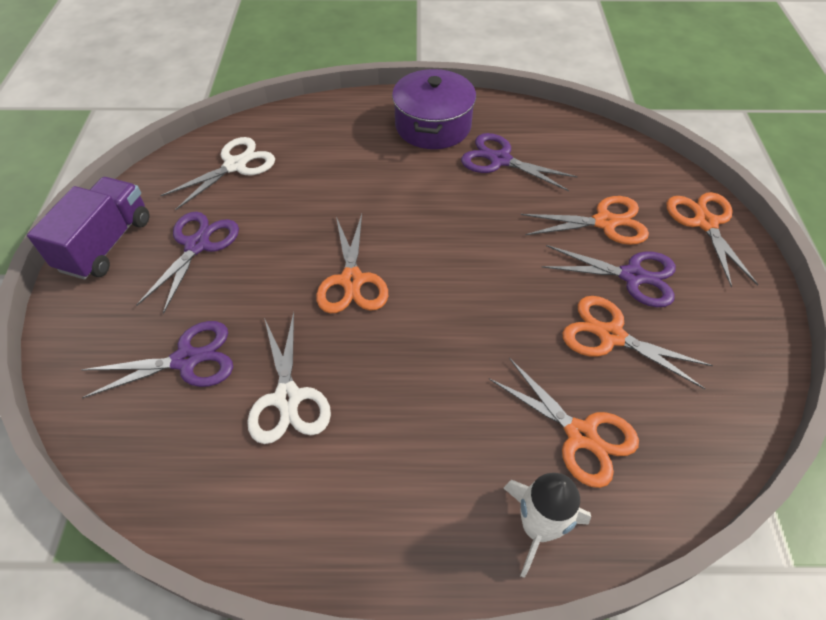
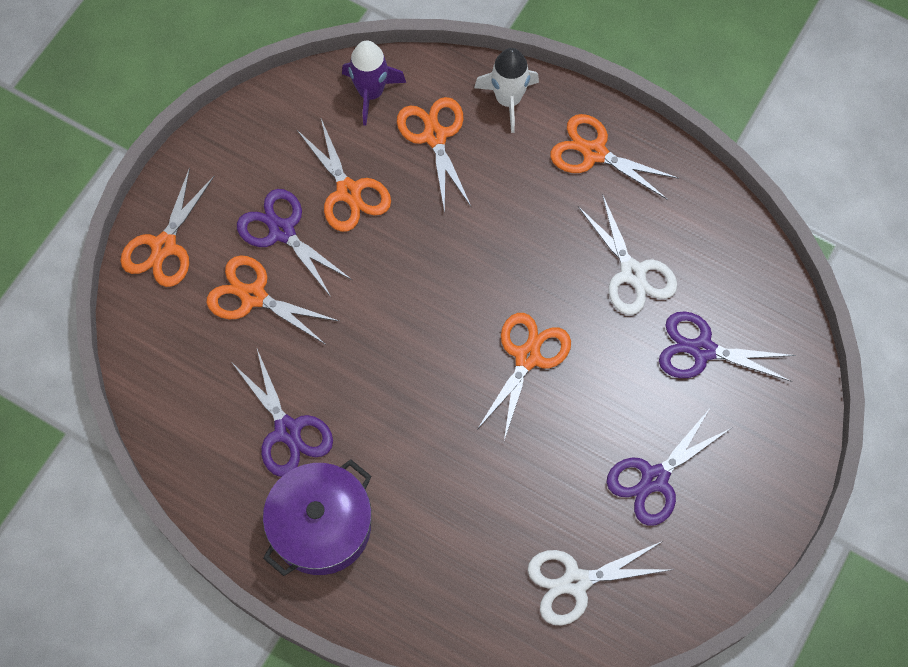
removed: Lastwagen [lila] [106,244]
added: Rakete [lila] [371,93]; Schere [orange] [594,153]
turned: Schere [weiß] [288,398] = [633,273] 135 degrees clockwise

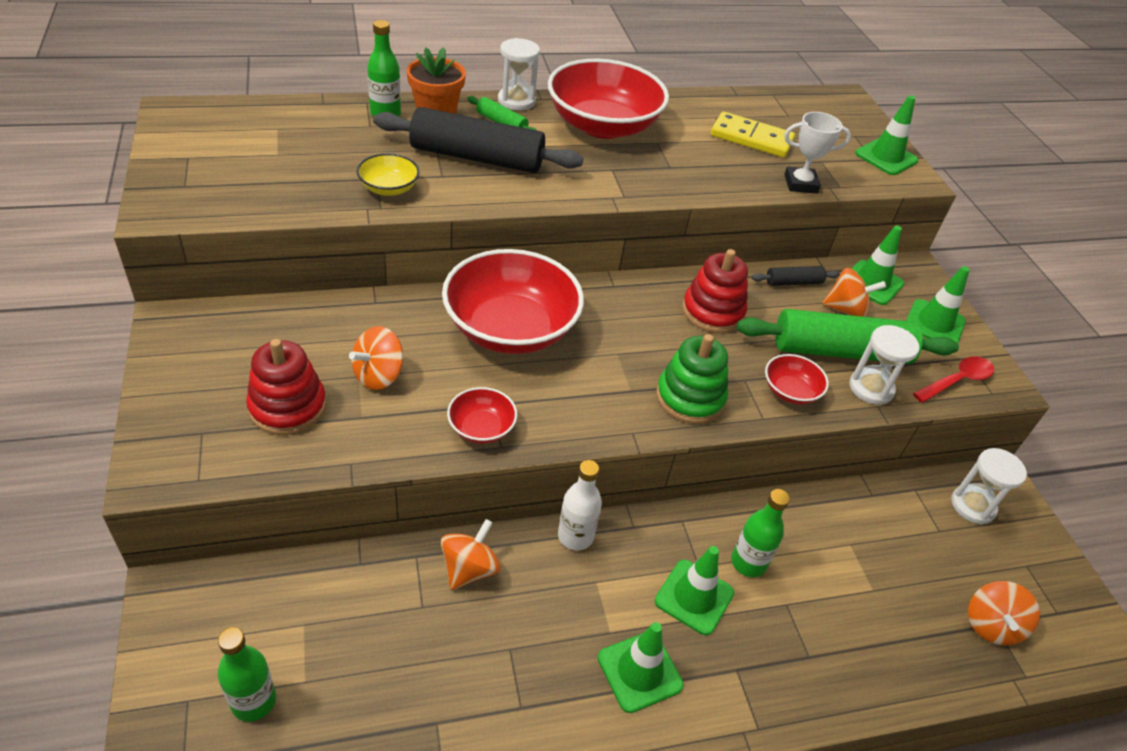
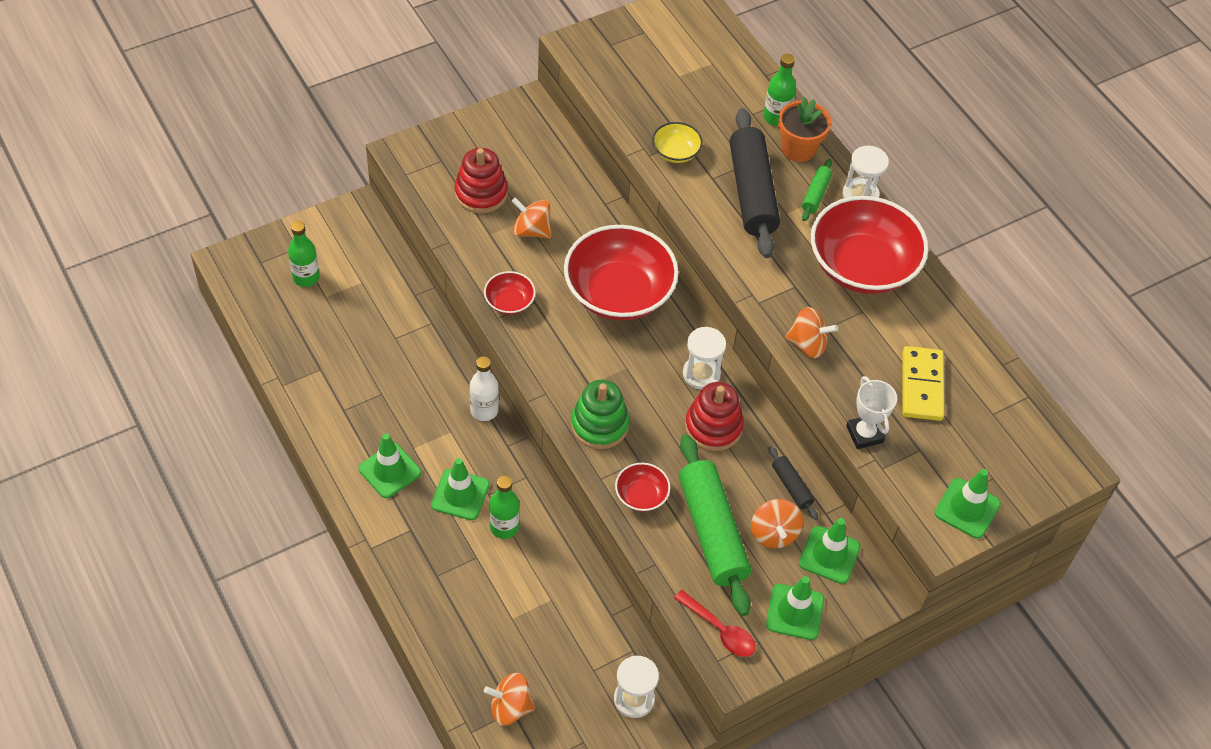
moved: Kreisel [orange] [469,569] to [807,344]; Sanduhr [weiß] [871,388] to [701,374]

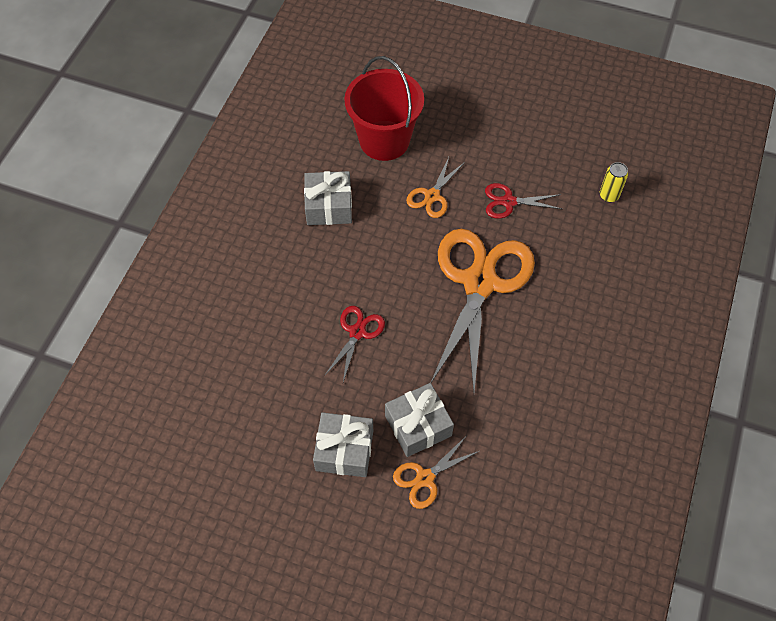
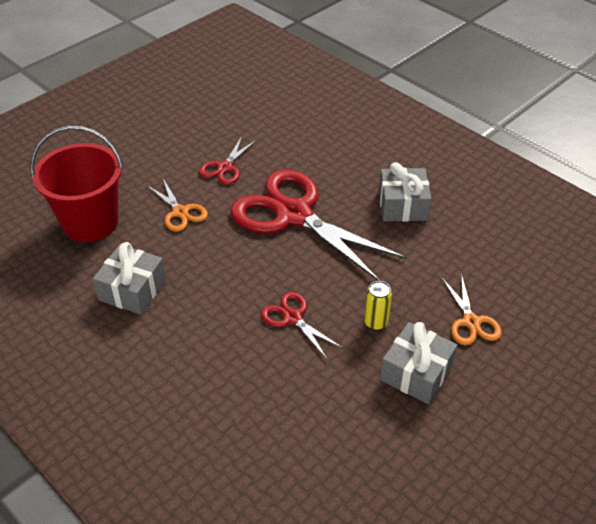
moved: Geschenk [grau] [418,426] to [402,205]; Dose [gelb] [609,195] to [376,322]
recoloured: Schere [orange] [479,283] to Schere [rot] [294,215]

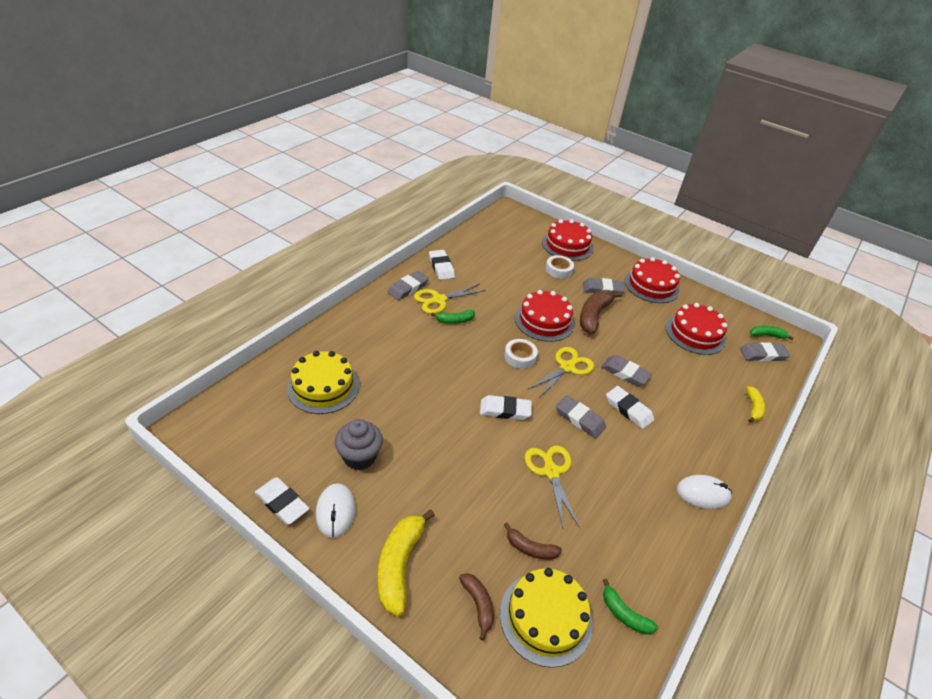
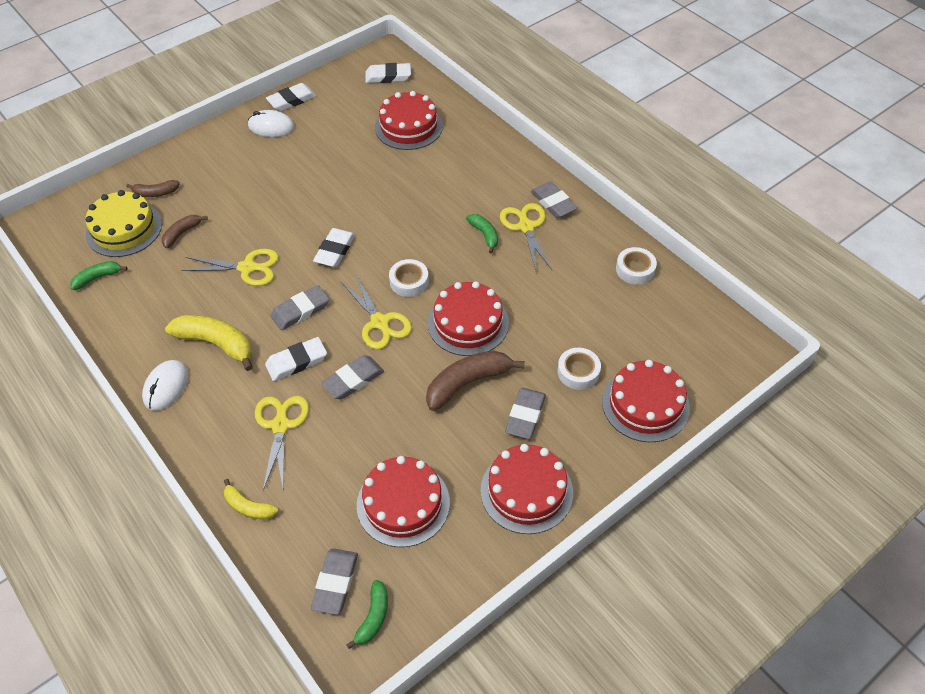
removed: Muffin [grau] [359,457]
added: Schere [gelb] [280,425]; Klebeband [weiß] [635,269]
moved: Banane [gelb] [399,565] to [216,343]; Radiergummi [weiß] [441,267] to [388,76]
recoloured: Kuchen [gelb] [323,386] to Kuchen [rot] [408,126]
turned: Banane [grün] [454,321] = [485,235] 150 degrees clockwise; Banane [braun] [594,315] = [468,383] 75 degrees counterclockwise

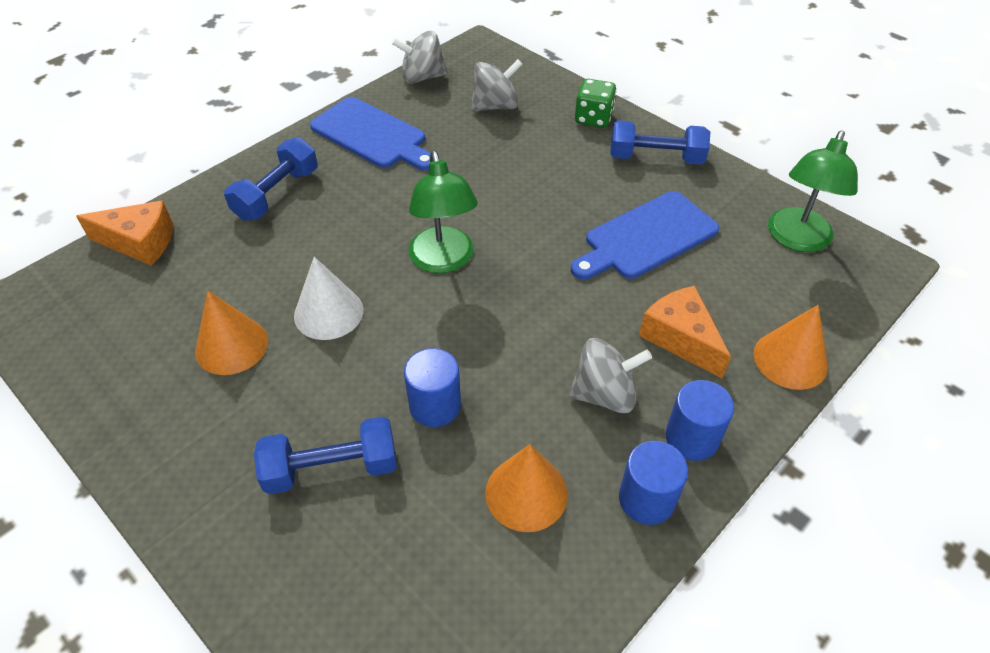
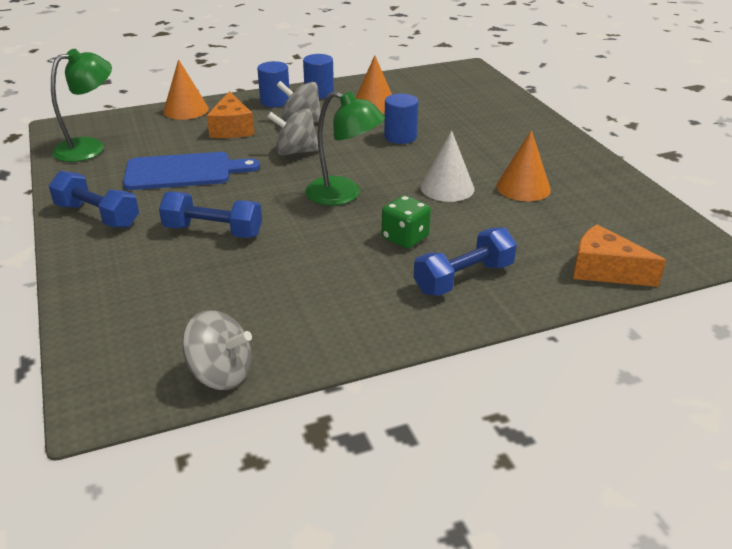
removed: Schneidebrett [blau] [372,135]
moved: Hantel [blau] [331,468] to [213,231]; Kreisel [grau] [495,106] to [295,152]; Spielwürfel [grün] [593,118] to [405,238]
turned: Lampe [grün] [443,261] = [344,195] 105 degrees clockwise

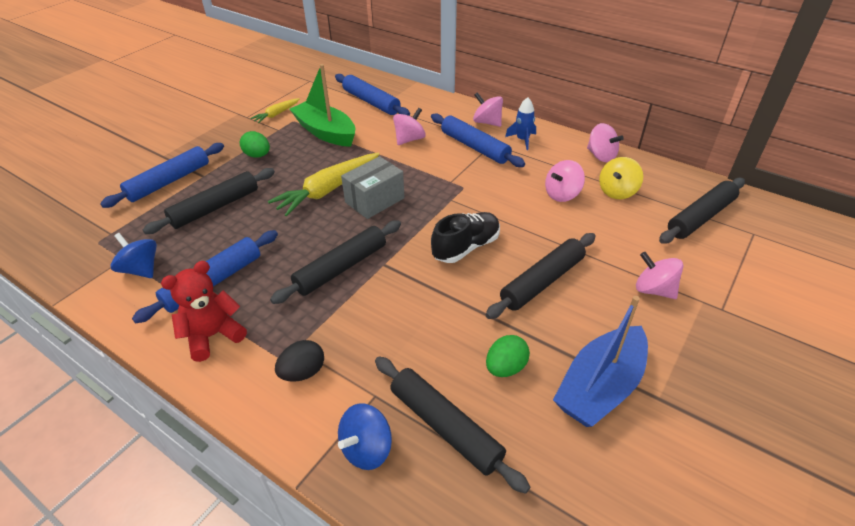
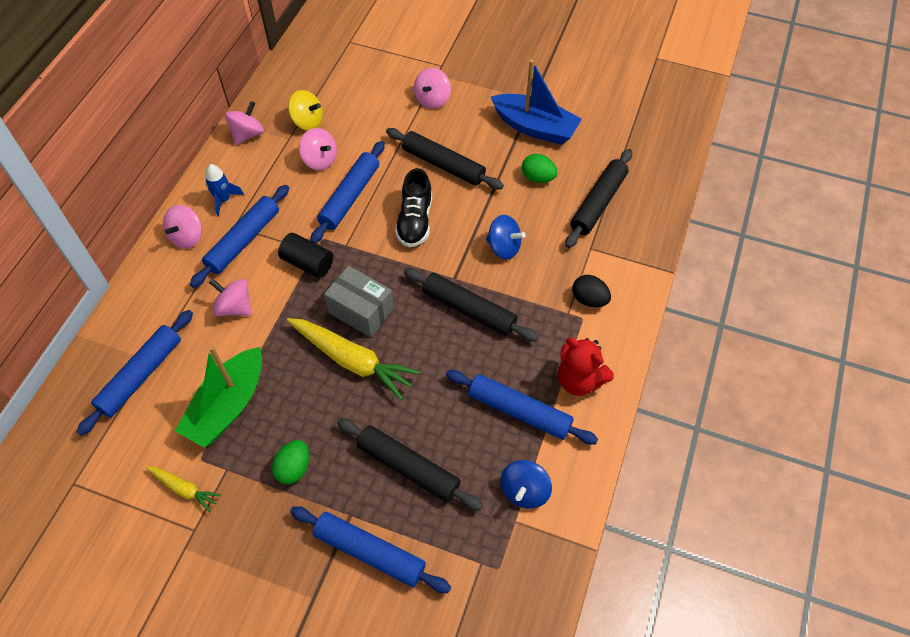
removed: Nudelholz [schwarz] [700,217]
added: Vollzylinder [schwarz] [308,263]; Nudelholz [blau] [350,197]
moved: Kreisel [blau] [366,449] to [504,247]
turned: Schuh [schwarz] [466,247] = [415,221] 120 degrees counterclockwise

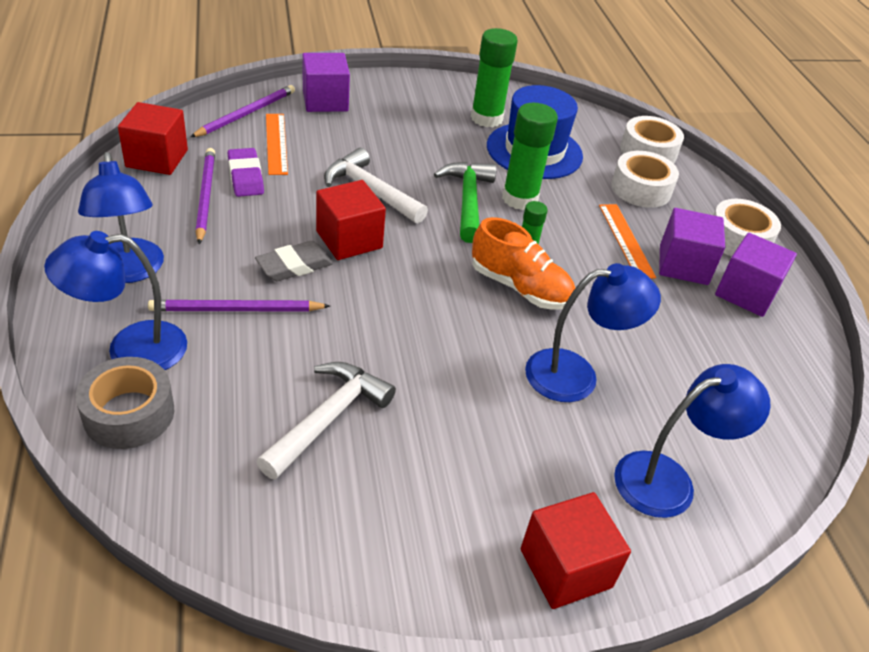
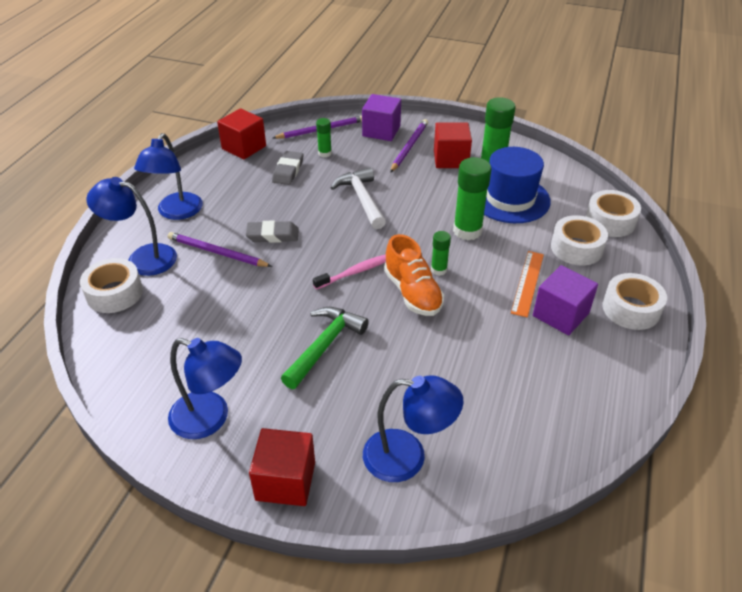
removed: Hammer [weiß] [328,418]; Kubus [lila] [746,293]
added: Zahnbürste [rosa] [355,272]
moved: Bleistift [lila] [205,196] to [409,147]; Kubus [rot] [349,239] to [450,159]; Hammer [grün] [467,200] to [325,345]; Lampe [blau] [576,374] to [210,419]
replaced: Lineal [orange] [276,143] to Klebestift [grün] [325,153]
recoloured: Klebeband [grau] [129,413] to Klebeband [weiß] [114,293]; Radiergummi [lila] [245,176] to Radiergummi [grau] [288,171]

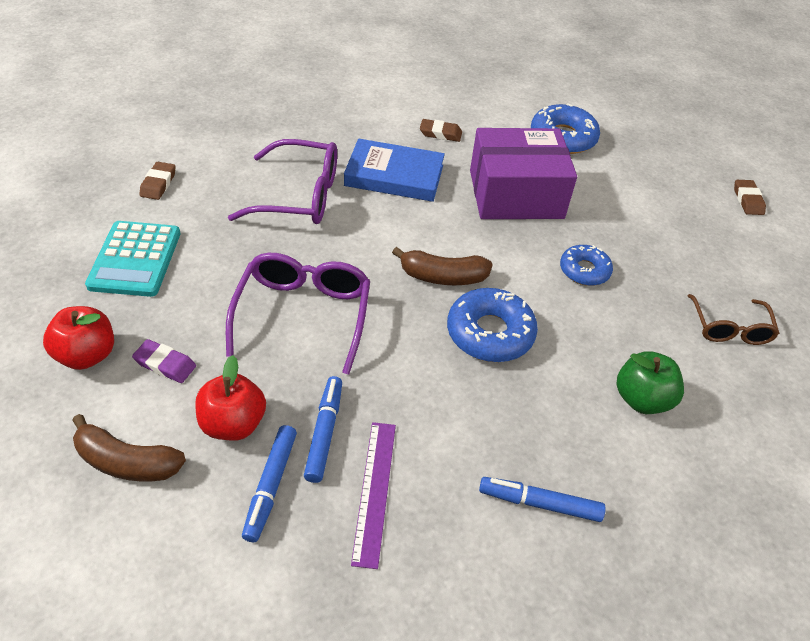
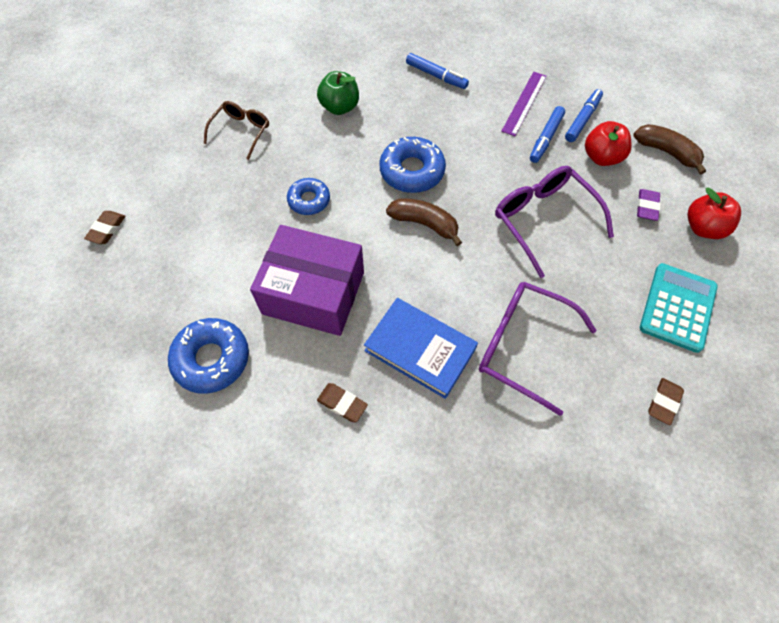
turned: Radiergummi [lila] [165,364] = [646,207] 60 degrees clockwise; Brille [lila] [303,314] = [543,220] 120 degrees clockwise

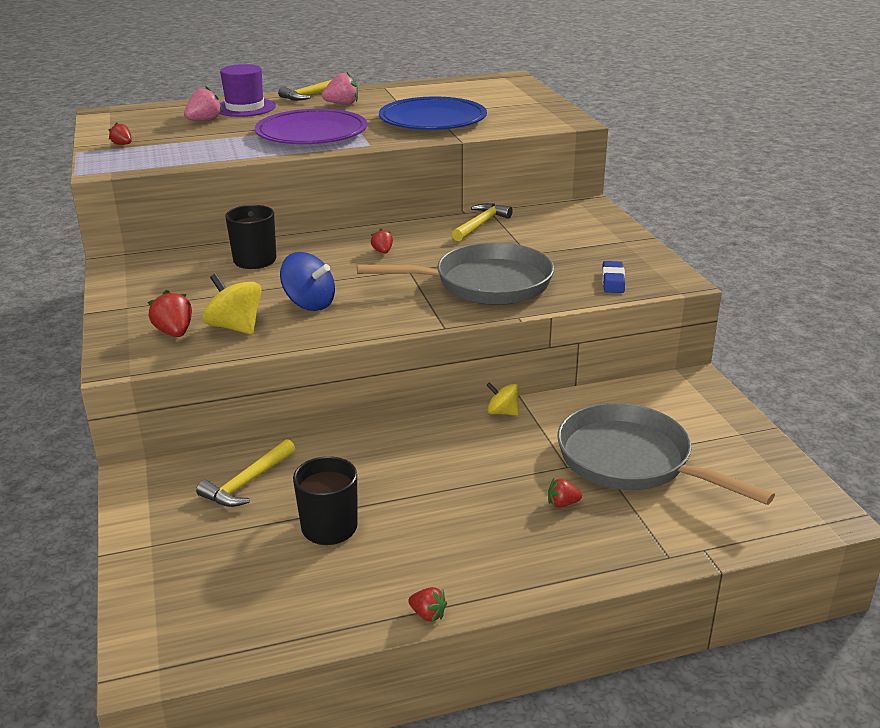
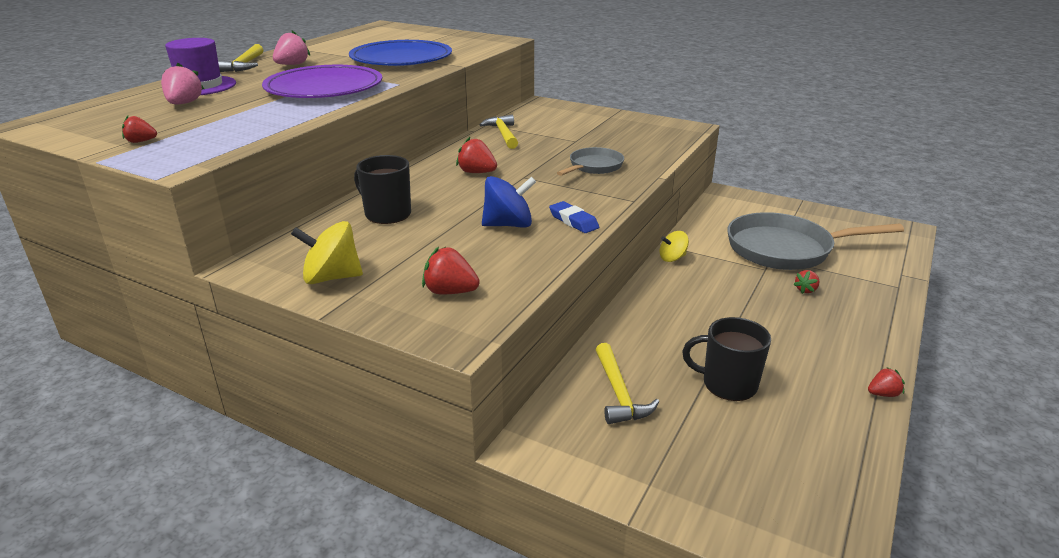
moved: Kreisel [gelb] [235,327] to [331,277]; Radiergummi [blau] [613,281] to [573,221]
resized: Pfanne [grau] [485,284] = [594,166] x0.54; Erdbeere [rot] [382,251] = [477,172] x1.62

